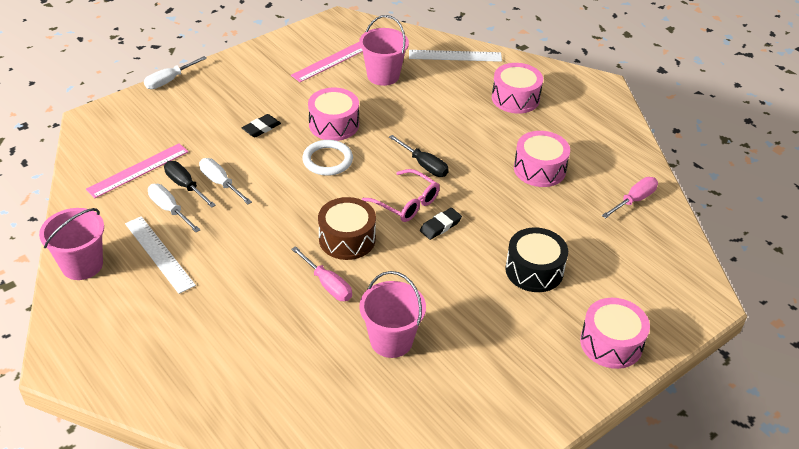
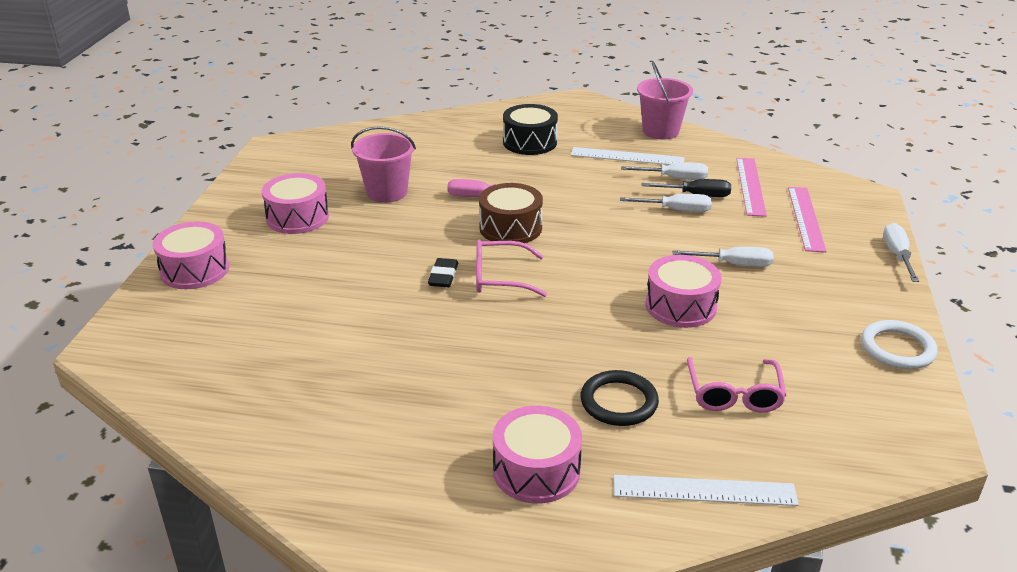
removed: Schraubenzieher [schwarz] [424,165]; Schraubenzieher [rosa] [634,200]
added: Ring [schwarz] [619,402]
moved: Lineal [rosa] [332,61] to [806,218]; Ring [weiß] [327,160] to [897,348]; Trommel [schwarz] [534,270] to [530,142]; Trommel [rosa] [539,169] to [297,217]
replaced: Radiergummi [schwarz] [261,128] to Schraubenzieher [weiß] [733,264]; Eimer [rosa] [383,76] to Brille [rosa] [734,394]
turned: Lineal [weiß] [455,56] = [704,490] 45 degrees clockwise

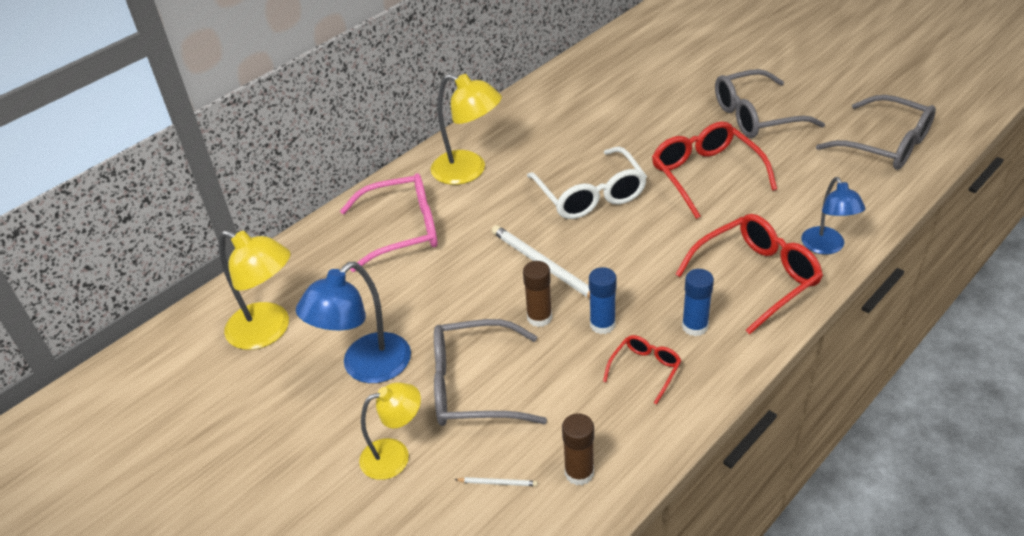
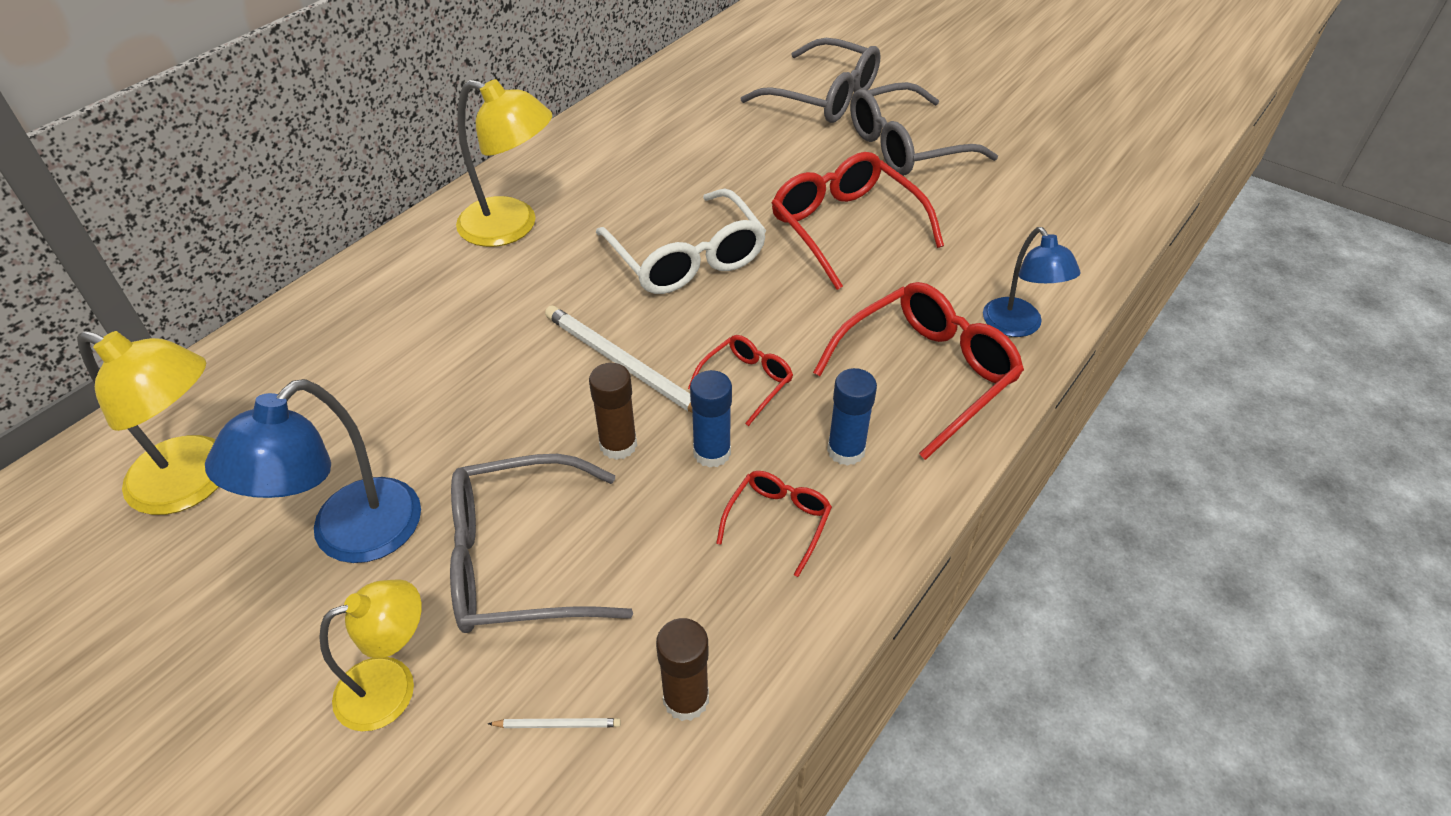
removed: Brille [rosa] [402,230]
added: Brille [rot] [746,382]
moved: Brille [grau] [885,145] to [823,97]

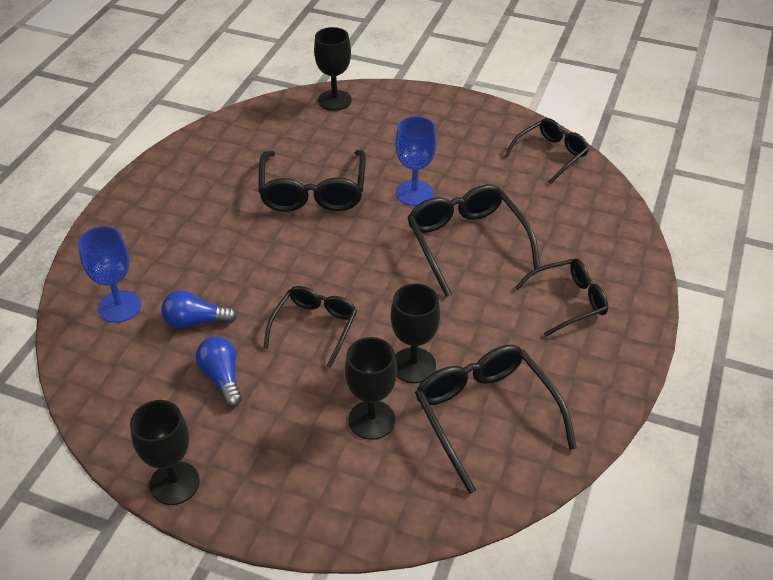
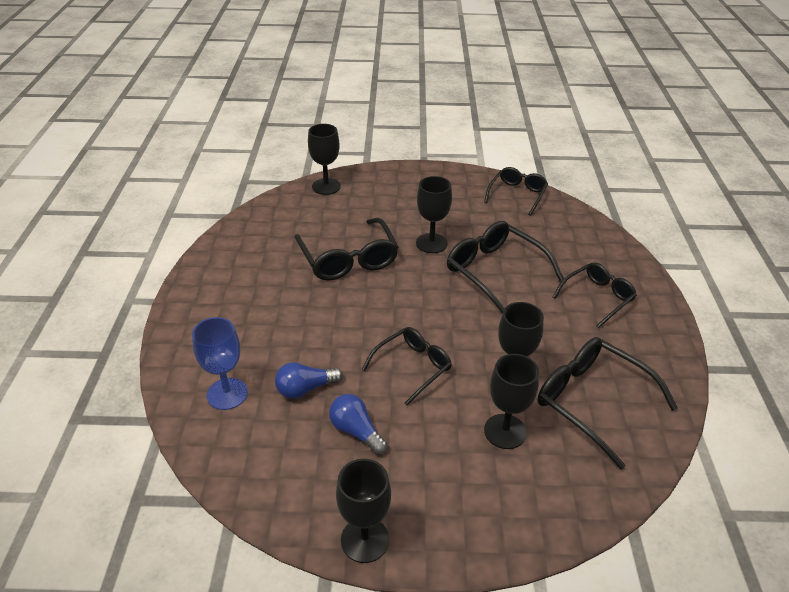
recoloured: Kelch [blau] [414,193] to Kelch [schwarz] [431,243]
turned: Brille [schwarz] [314,327] = [412,367] 45 degrees clockwise

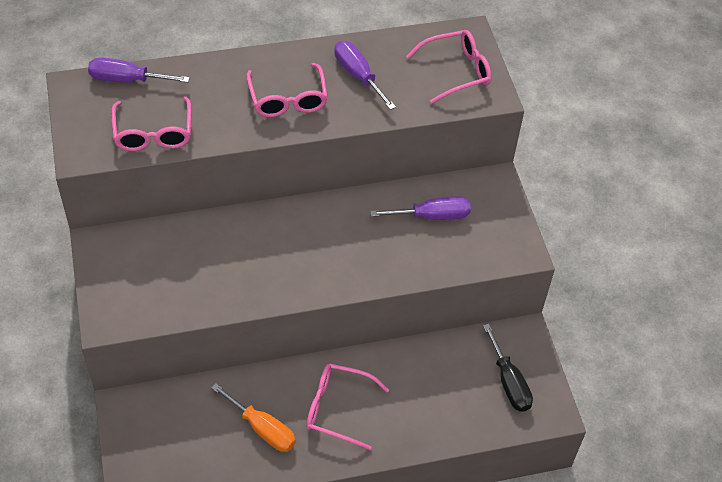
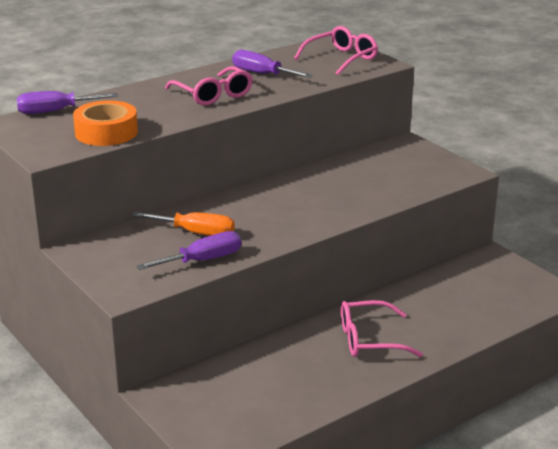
removed: Schraubenzieher [schwarz] [509,382]
moved: Schraubenzieher [orange] [262,429] to [196,233]; Schraubenzieher [lila] [432,216] to [203,260]
replaced: Brille [rosa] [153,134] to Klebeband [orange] [106,132]

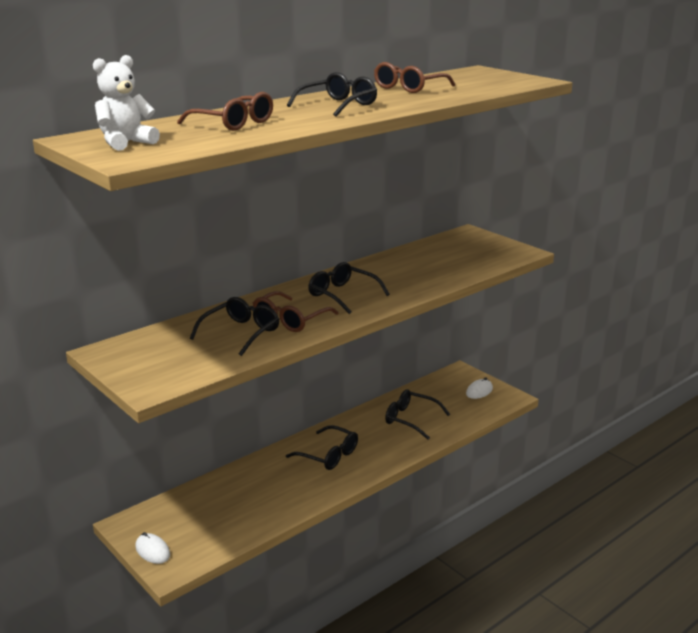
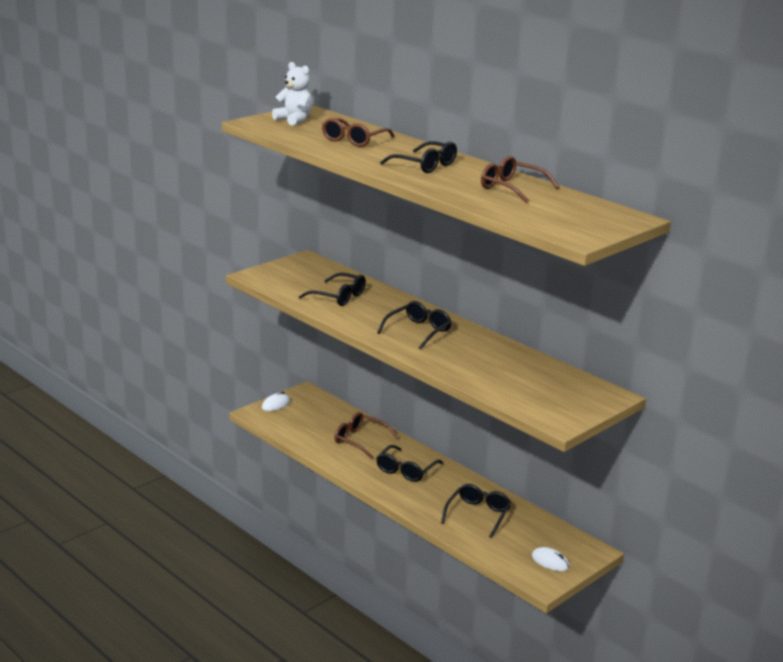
moved: Brille [braun] [290,320] to [360,440]

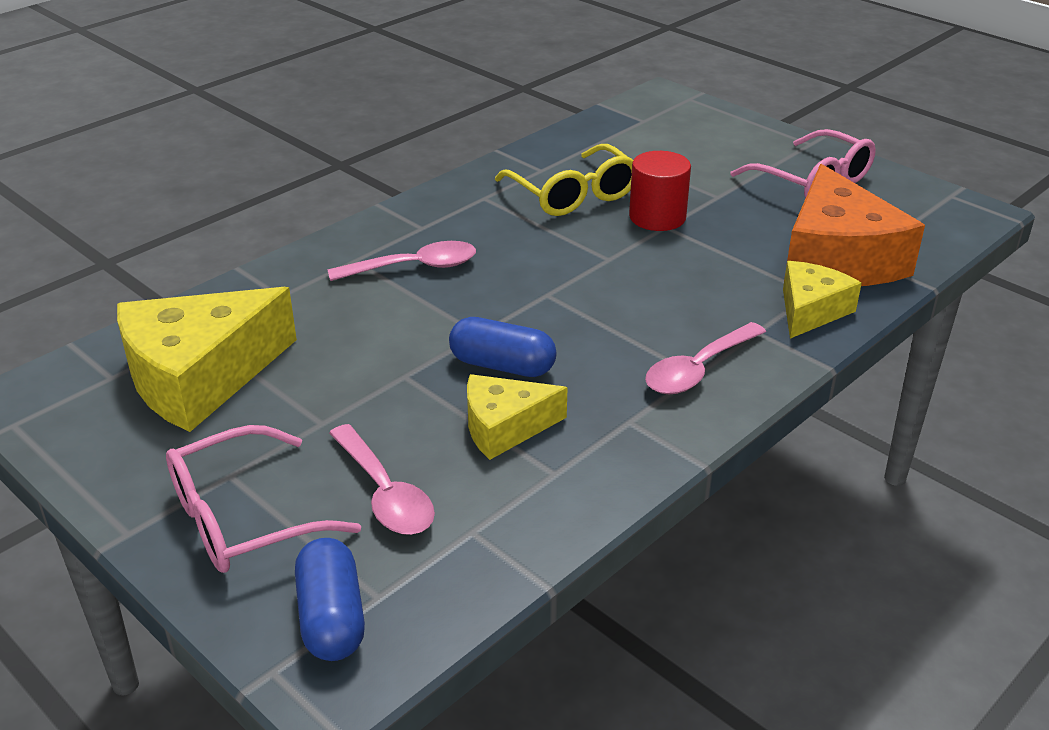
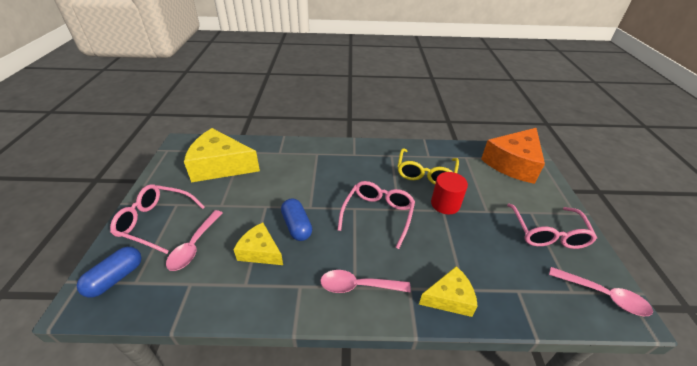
added: Brille [rosa] [378,214]
moved: Löffel [rosa] [414,267] to [603,295]; Käse [orange] [837,258] to [513,163]

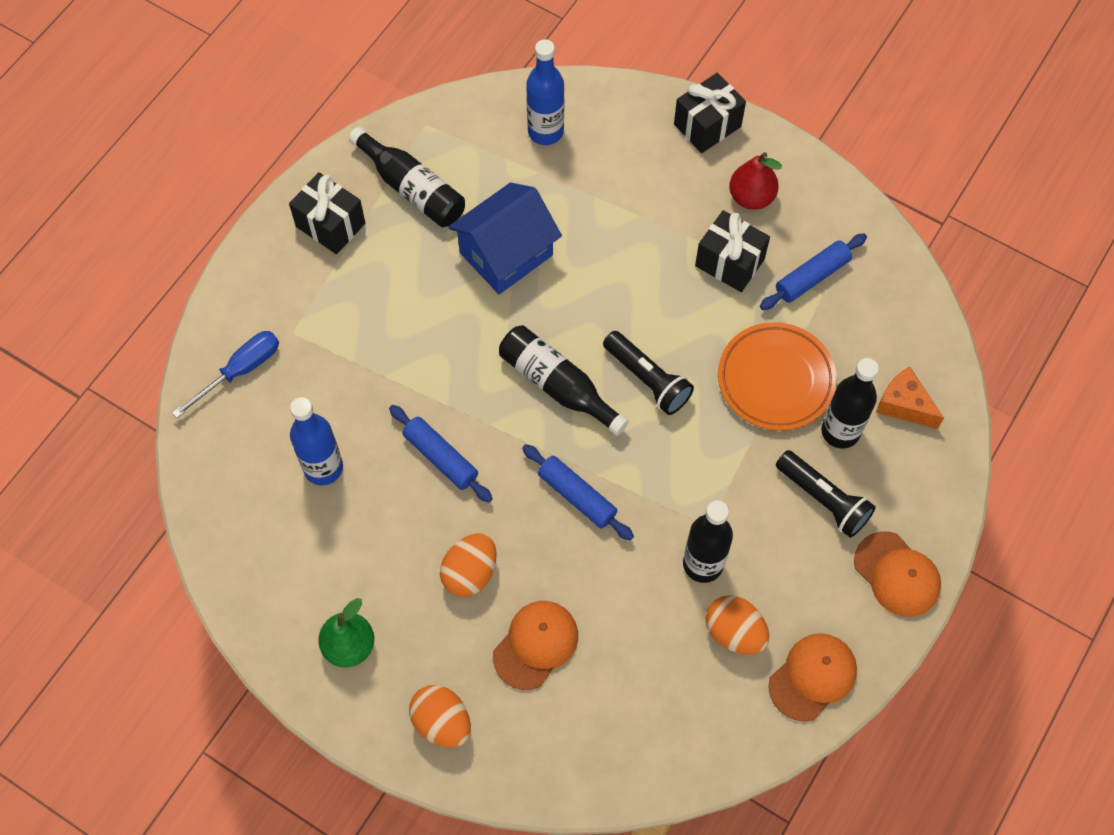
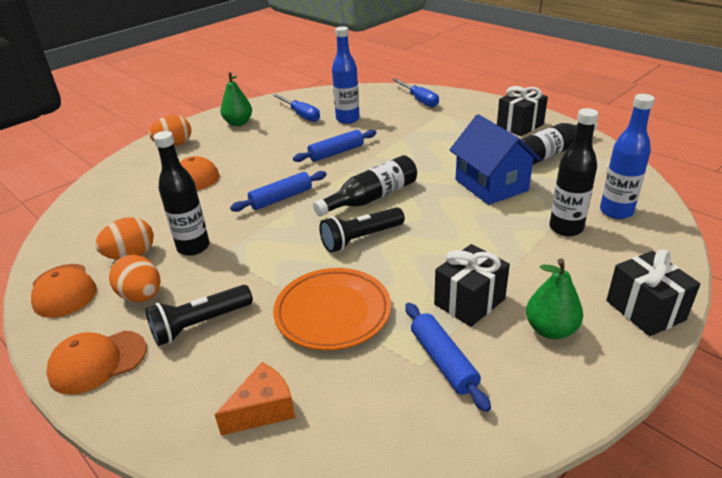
added: Schraubenzieher [blau] [301,115]
moved: Ei [orange] [470,573] to [141,296]; Flasche [schwarz] [840,431] to [566,228]
recoloured: Birne [rot] [751,197] to Birne [grün] [550,330]

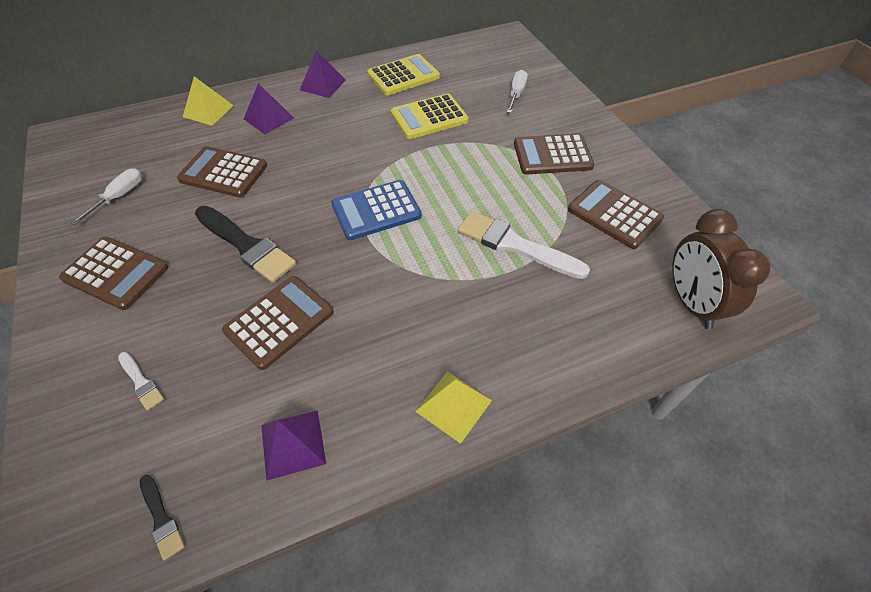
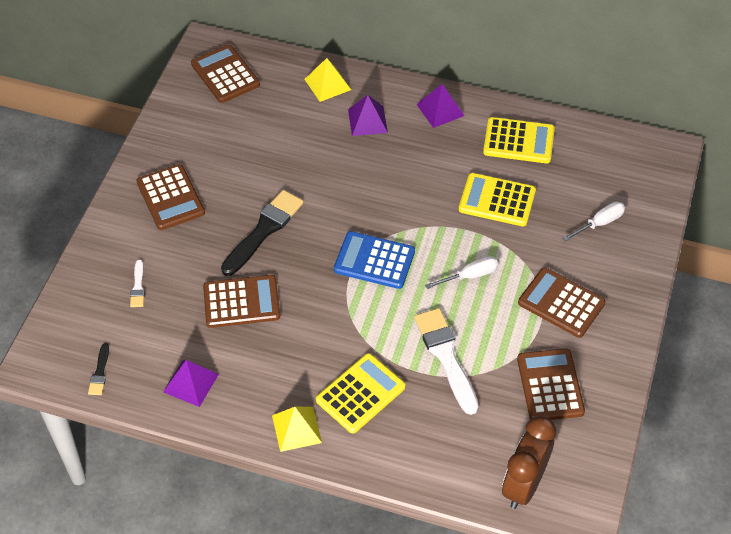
added: Taschenrechner [gelb] [360,393]
moved: Schraubenzieher [weiß] [119,197] to [469,276]; Taschenrechner [braun] [223,173] to [225,74]
turned: Pinsel [schwarz] [246,245] = [264,230] 135 degrees counterclockwise

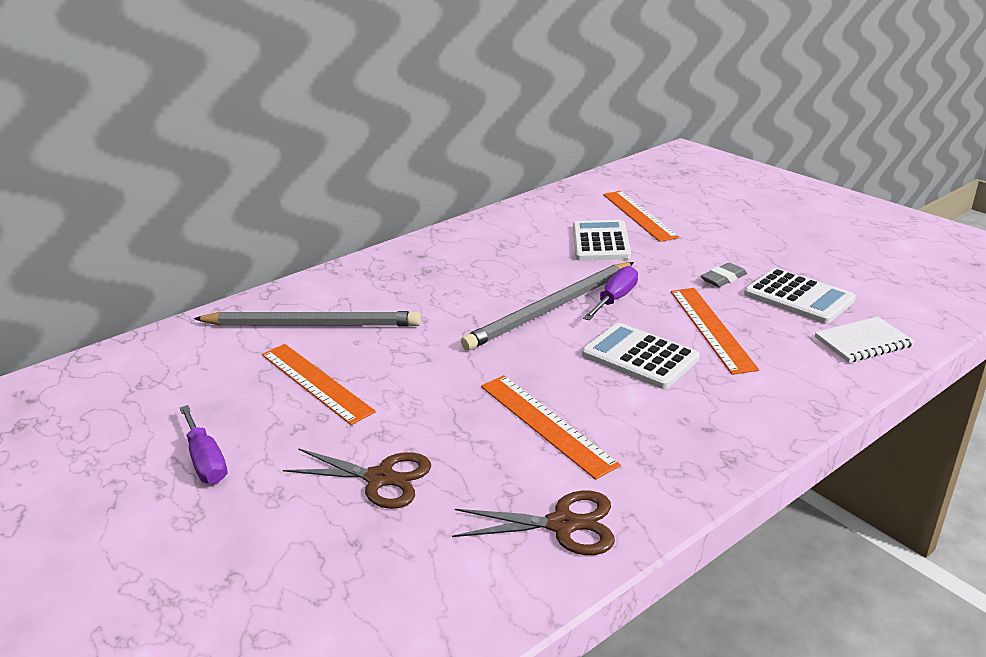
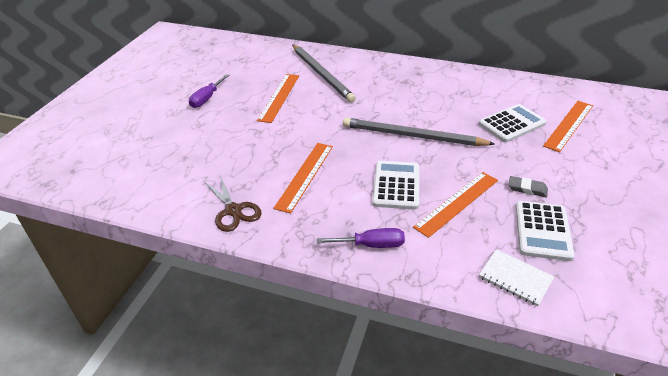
removed: Schere [braun] [381,478]
moved: Schraubenzieher [lila] [615,299] to [371,245]

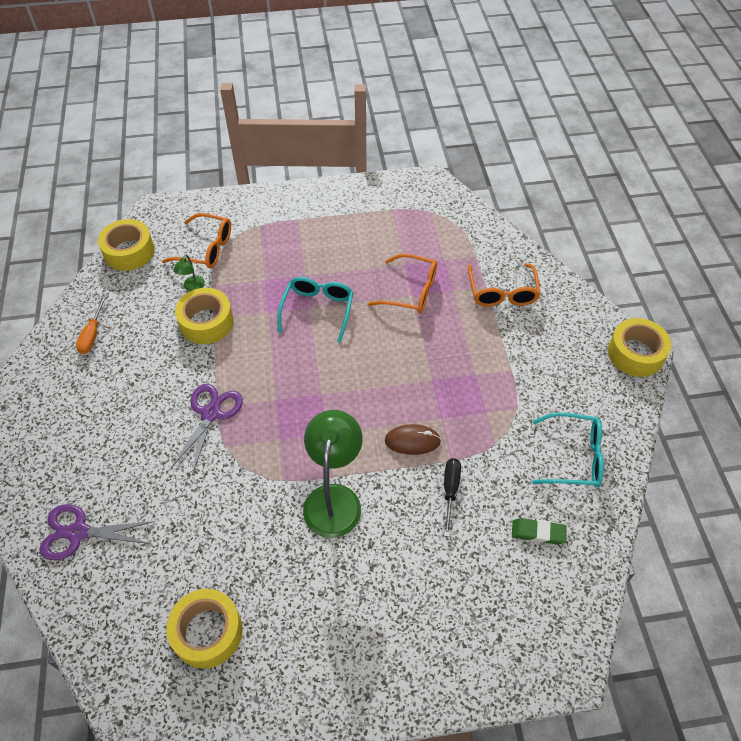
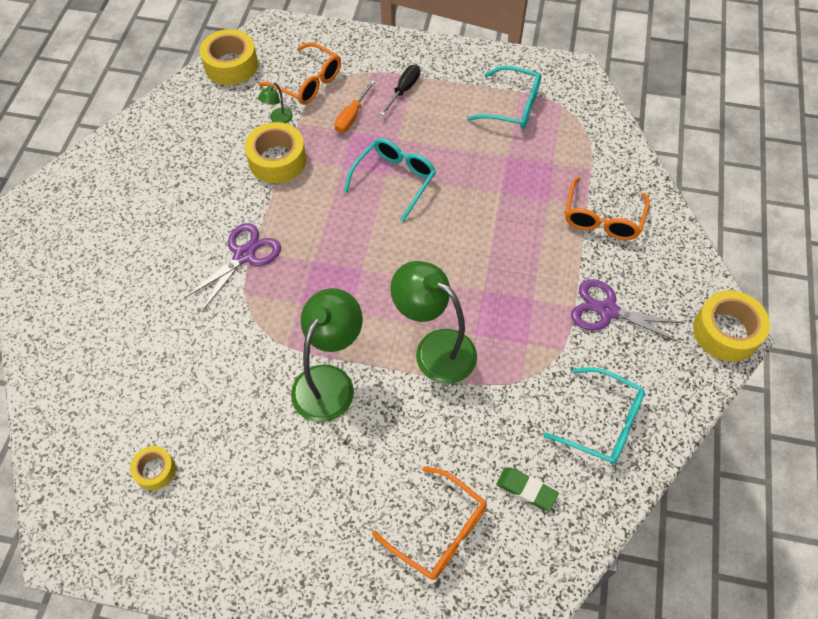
added: Brille [türkis] [513,106]
moved: Schere [lila] [78,533] to [607,310]; Schraubenzieher [orange] [92,334] to [352,116]; Brille [orange] [411,291] to [439,531]; Schraubenzieher [schwarz] [450,491] to [403,90]
replaced: Computermaus [braun] [412,441] to Lampe [grün] [434,349]
resized: Klebeband [gelb] [207,632] = [155,470] x0.56

